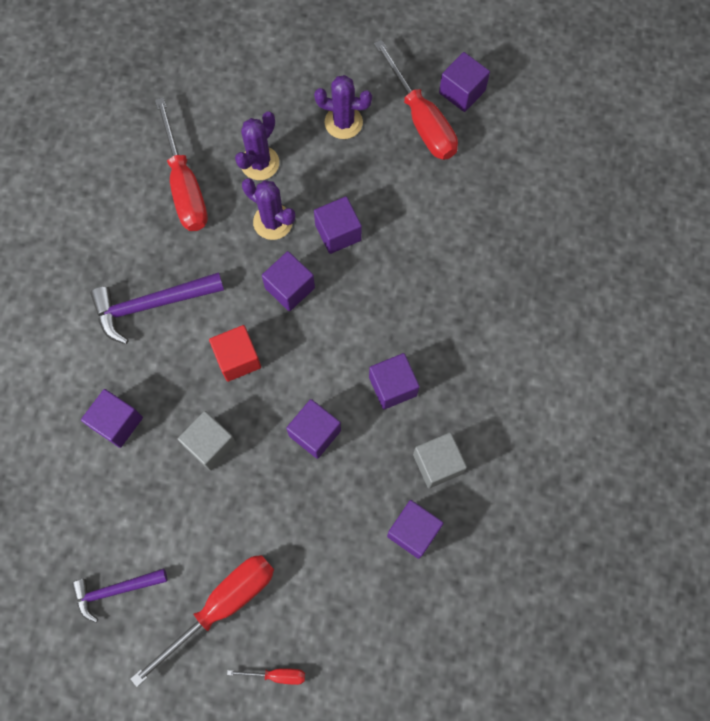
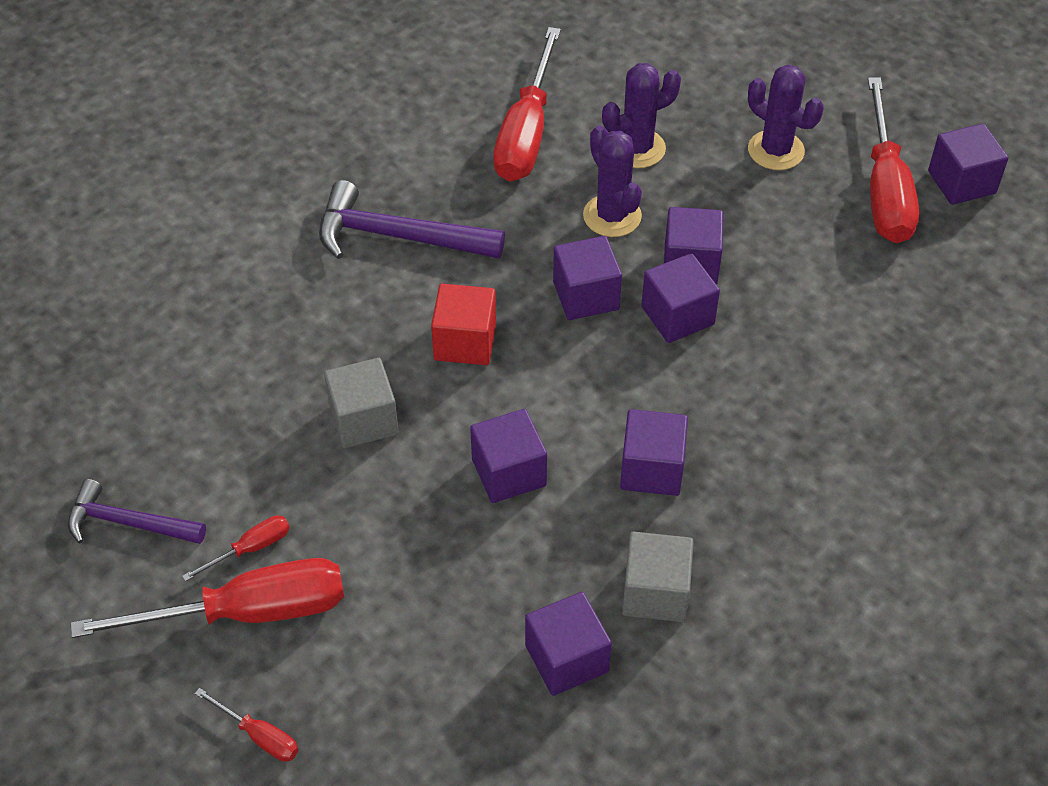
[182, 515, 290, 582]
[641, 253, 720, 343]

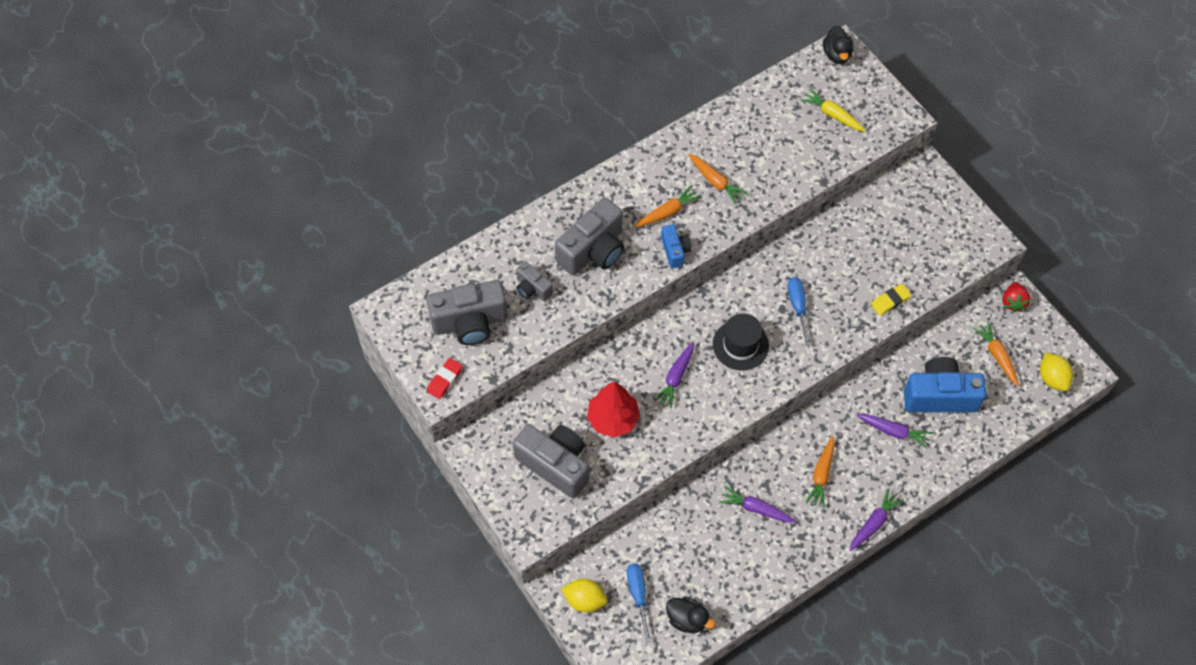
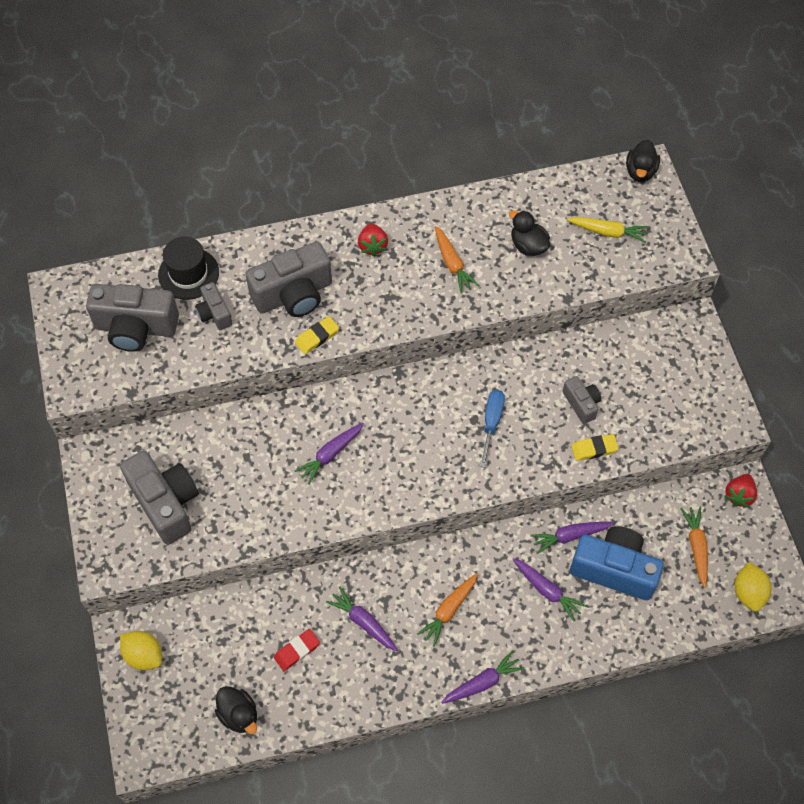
[587, 381, 640, 438] (first image)
[627, 564, 651, 643] (first image)
[634, 185, 702, 228] (first image)
[661, 224, 691, 268] (first image)
[295, 316, 339, 354]
[358, 223, 388, 257]
[509, 210, 550, 256]
[530, 522, 614, 554]
[563, 376, 601, 424]
[274, 629, 320, 671]
[158, 236, 219, 300]
[567, 217, 649, 243]

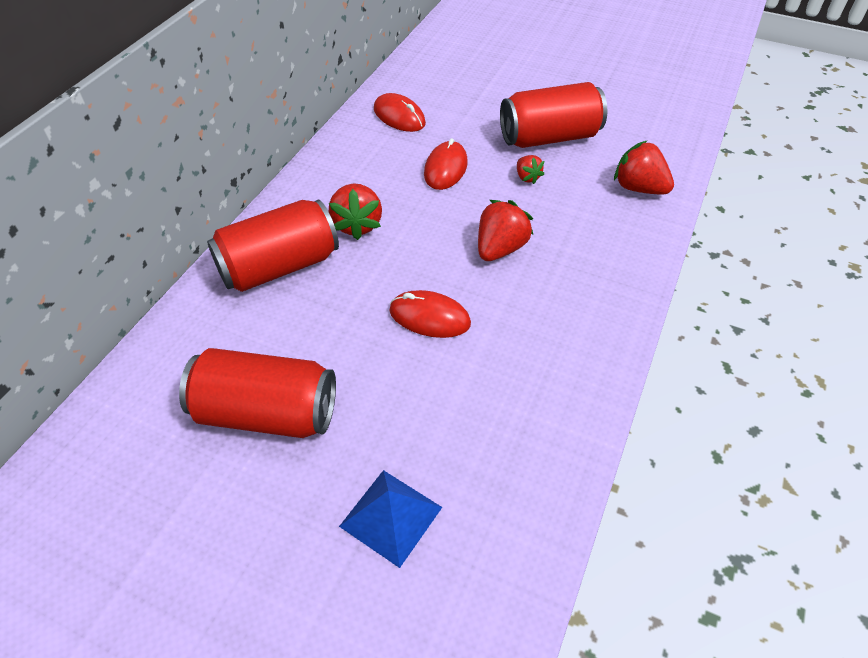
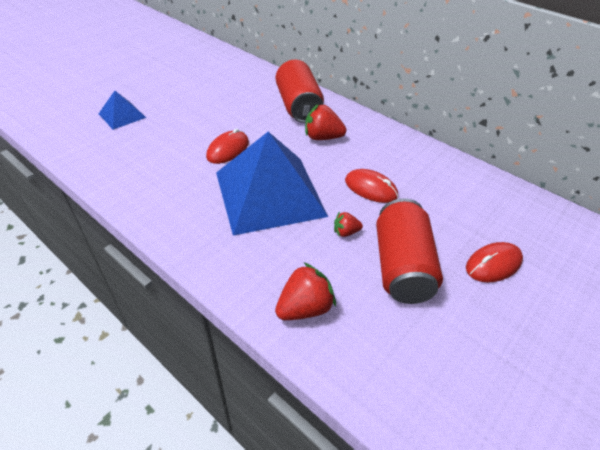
[179, 348, 336, 438] (first image)
[466, 242, 523, 282]
[216, 132, 328, 236]

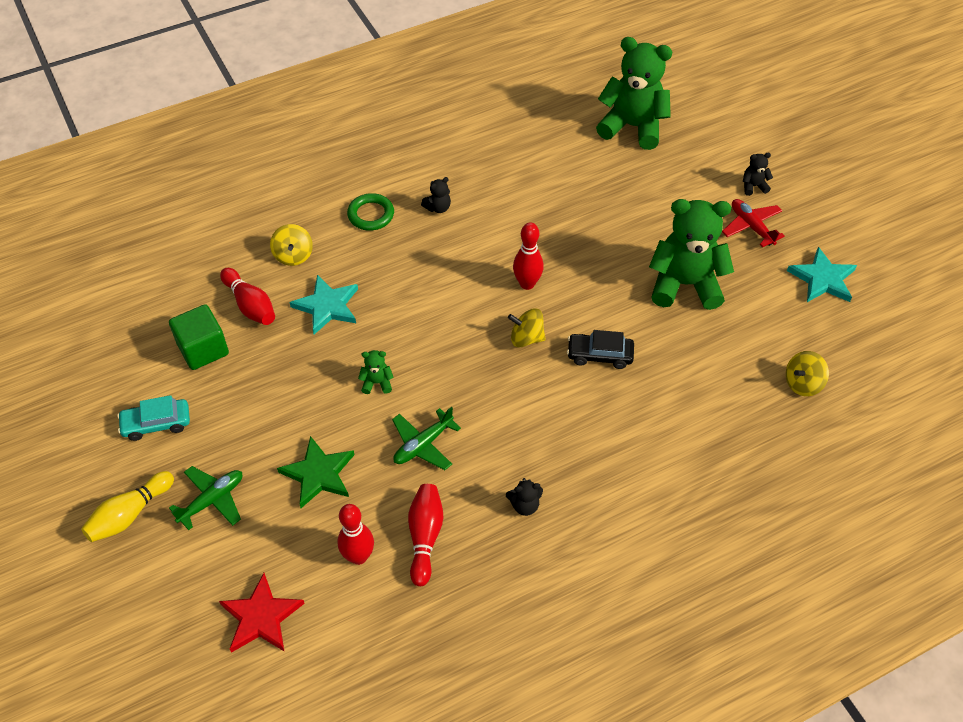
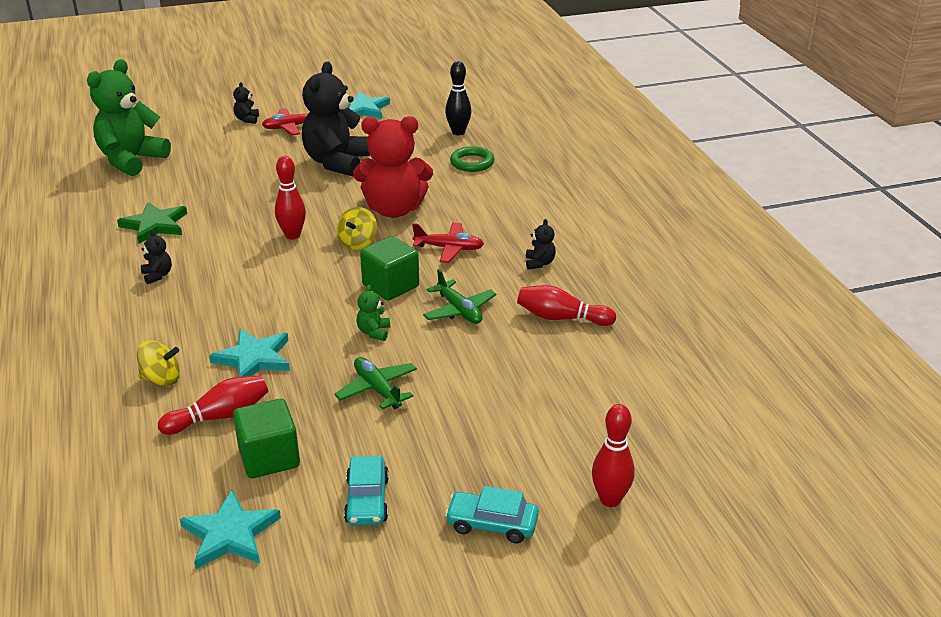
[219, 573, 305, 653] (first image)
[180, 490, 281, 569]
[360, 236, 419, 301]
[412, 223, 484, 263]
[334, 357, 417, 410]
[117, 202, 187, 244]
[592, 404, 635, 507]
[450, 146, 494, 172]
[445, 486, 539, 543]
[353, 116, 433, 218]
[445, 61, 471, 135]
[302, 61, 370, 177]

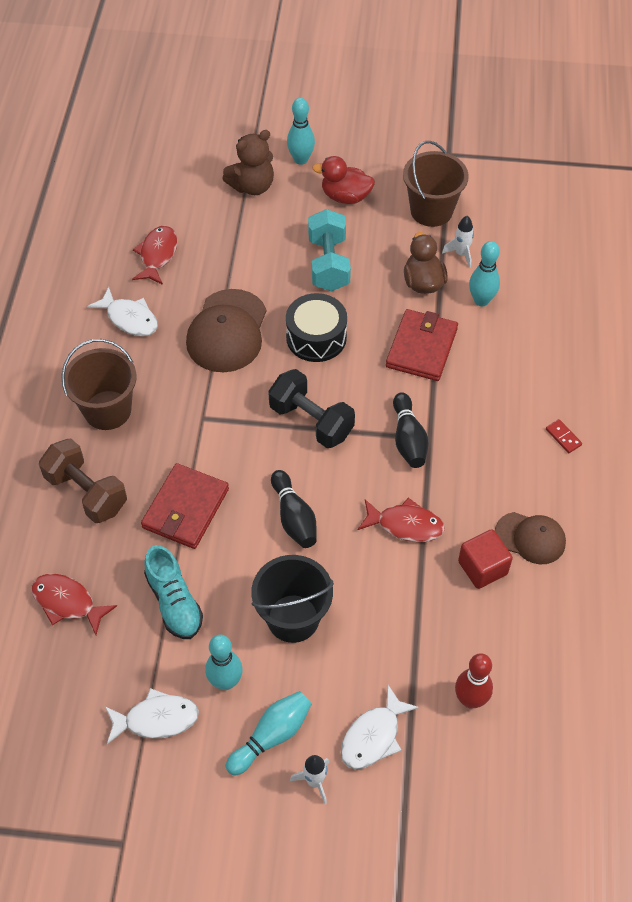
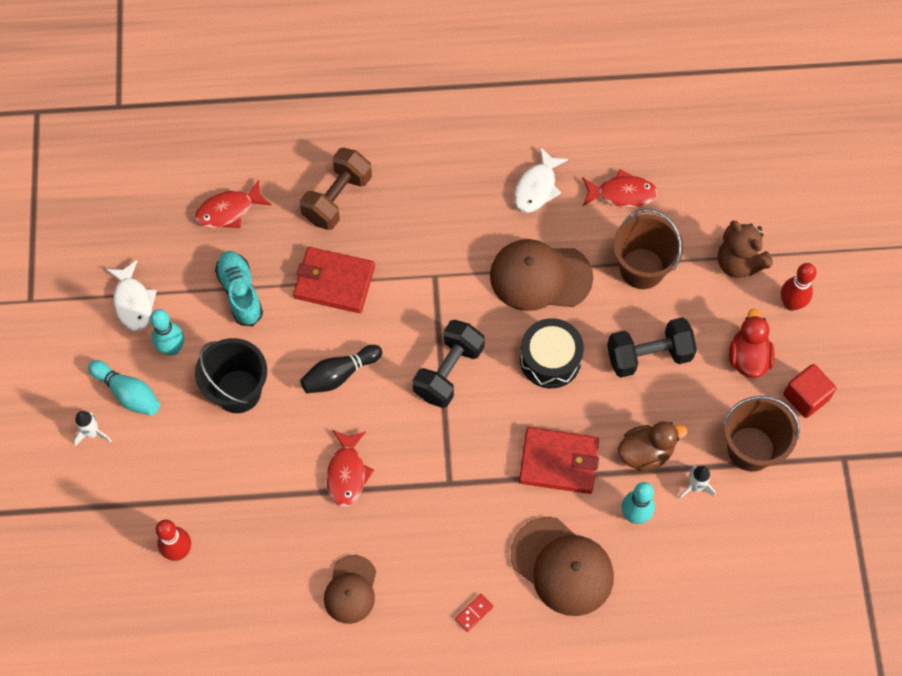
[341, 685, 419, 769] (first image)
[393, 392, 429, 468] (first image)
[511, 517, 614, 616]
[613, 209, 683, 289]
[783, 364, 836, 418]
[781, 263, 817, 311]
[607, 317, 697, 378]
[195, 180, 271, 228]
[215, 251, 263, 326]

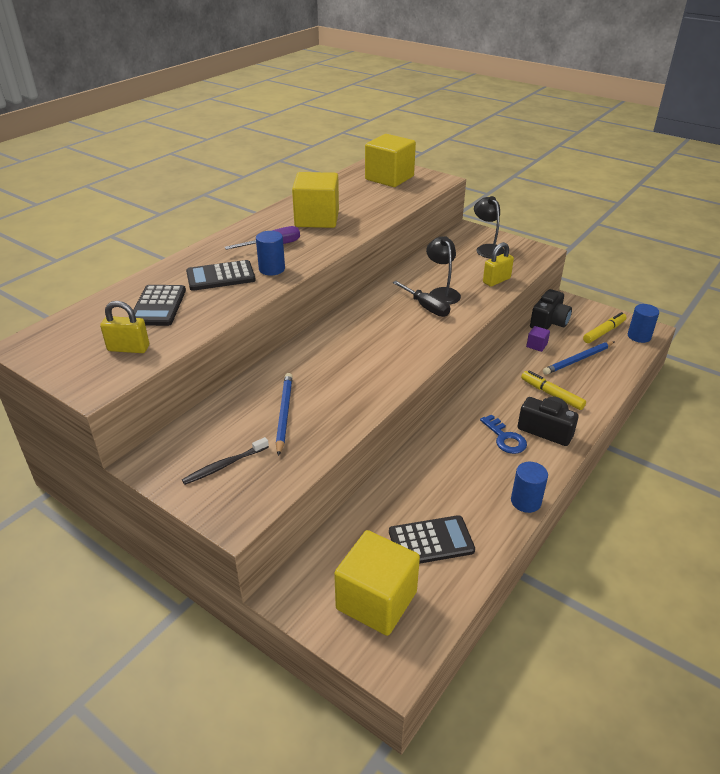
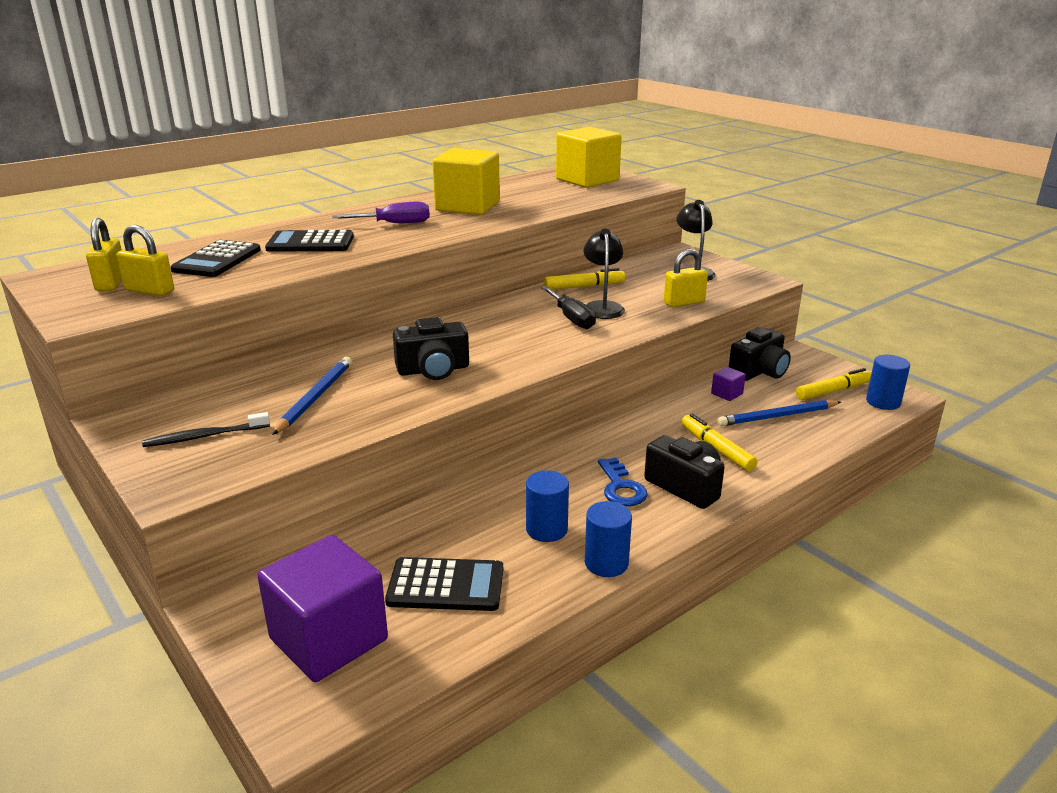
[86, 218, 122, 291]
[393, 317, 469, 380]
[544, 268, 625, 290]
[526, 471, 569, 542]
[257, 535, 388, 682]

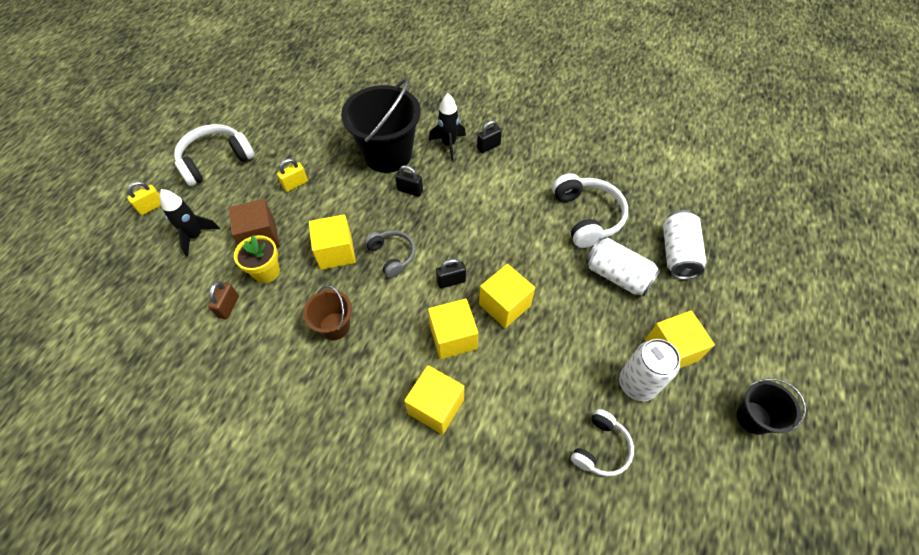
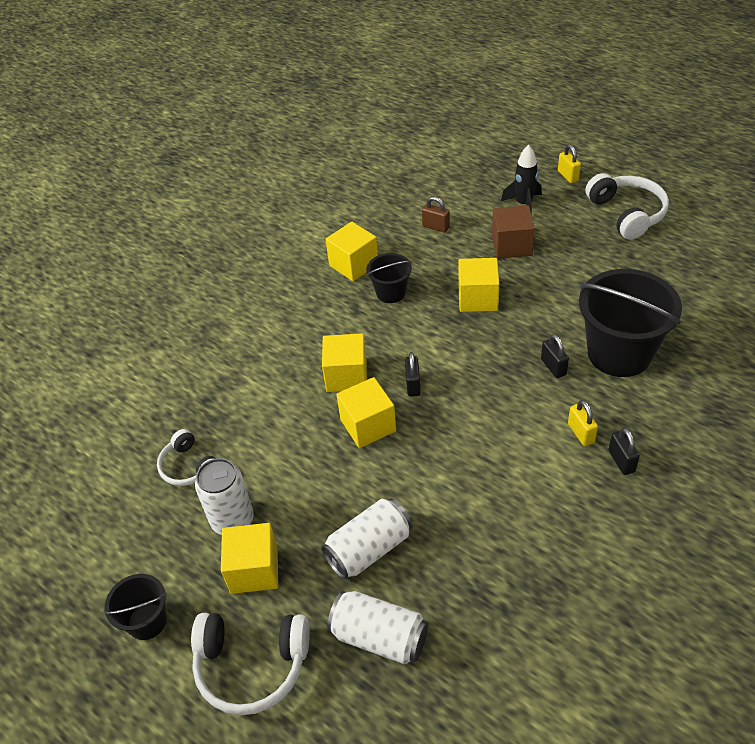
[234, 235, 280, 283] (first image)
[364, 230, 415, 278] (first image)
[429, 93, 466, 161] (first image)
[568, 400, 598, 446]
[325, 222, 378, 281]
[191, 613, 310, 715]
[367, 253, 412, 303]
[541, 334, 569, 378]

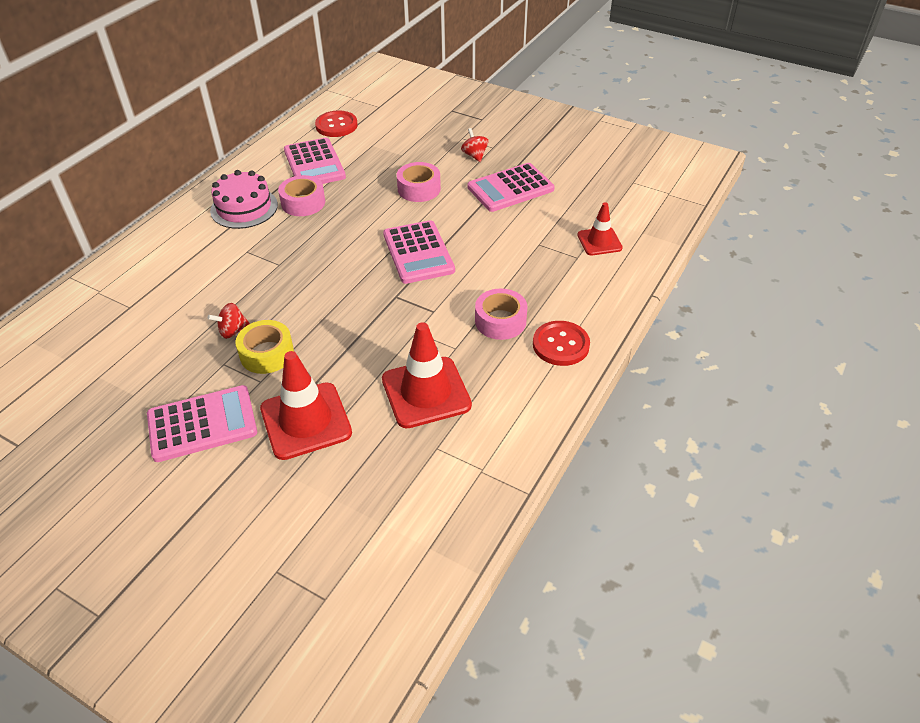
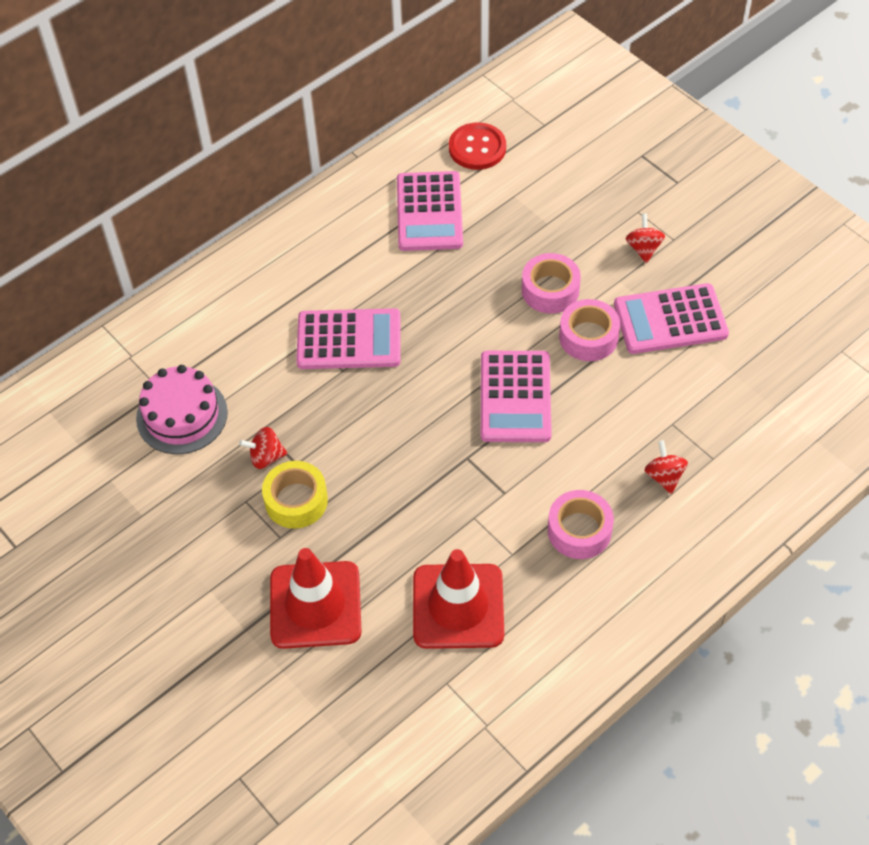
[533, 321, 590, 366] (first image)
[578, 203, 623, 255] (first image)
[644, 440, 688, 494]
[296, 308, 401, 369]
[136, 365, 228, 454]
[559, 299, 620, 361]

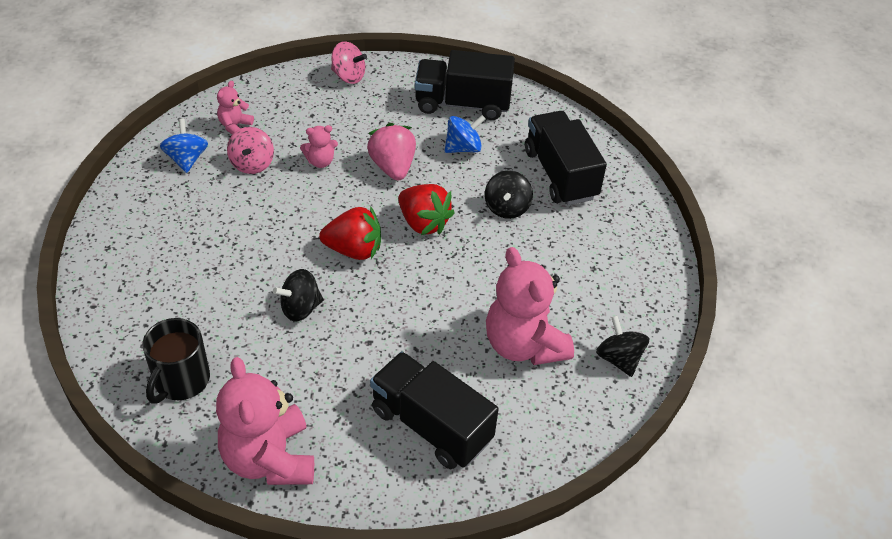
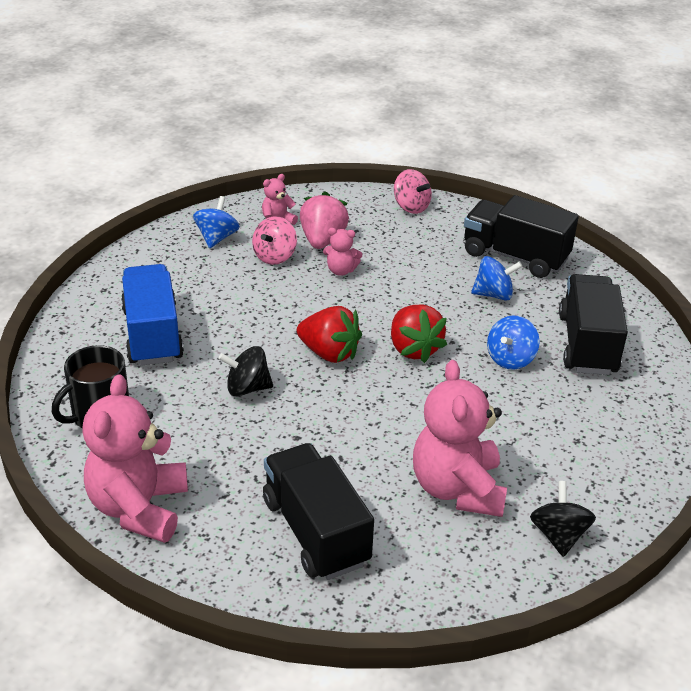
[121, 264, 184, 366]
[300, 192, 349, 249]
[487, 316, 540, 370]

